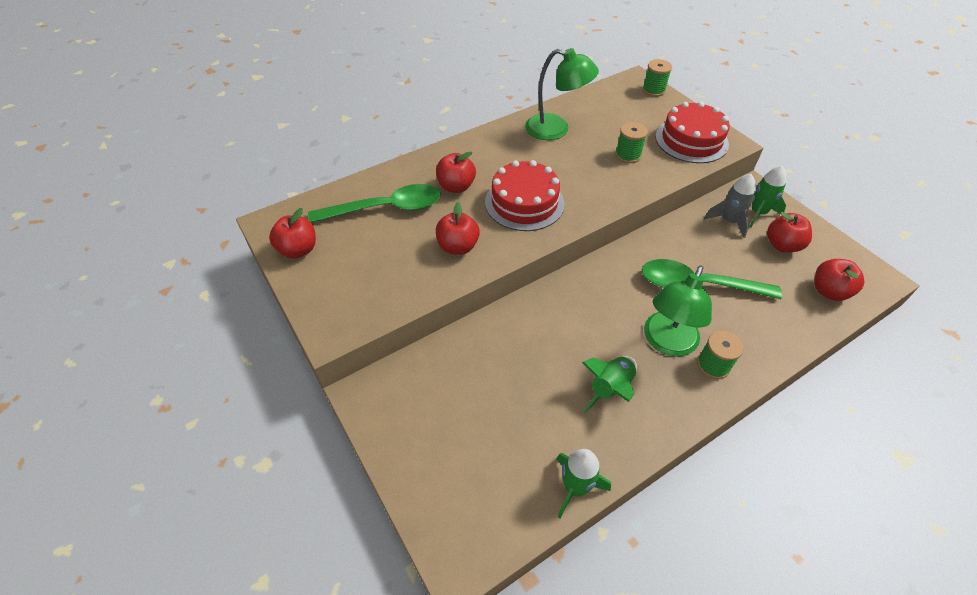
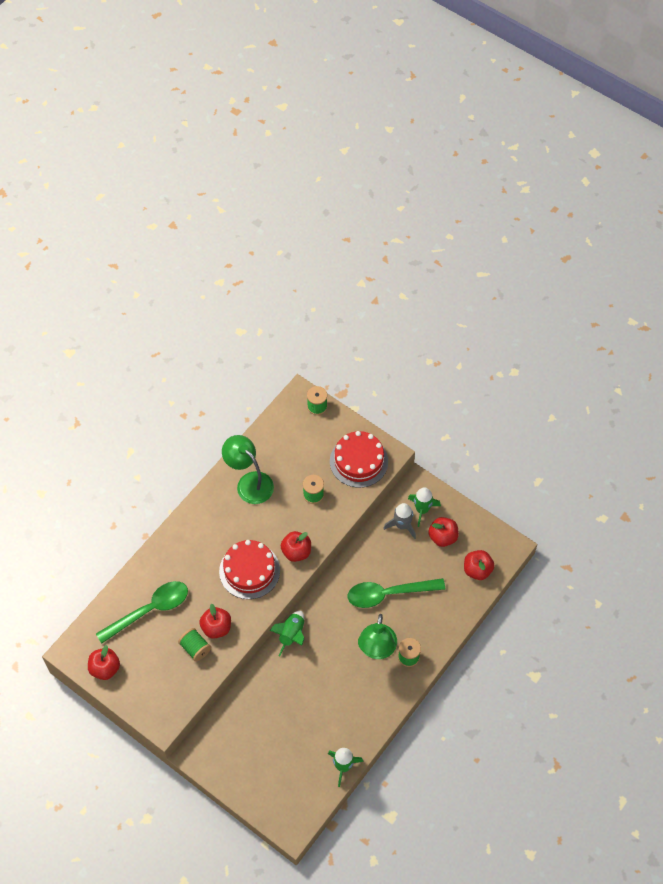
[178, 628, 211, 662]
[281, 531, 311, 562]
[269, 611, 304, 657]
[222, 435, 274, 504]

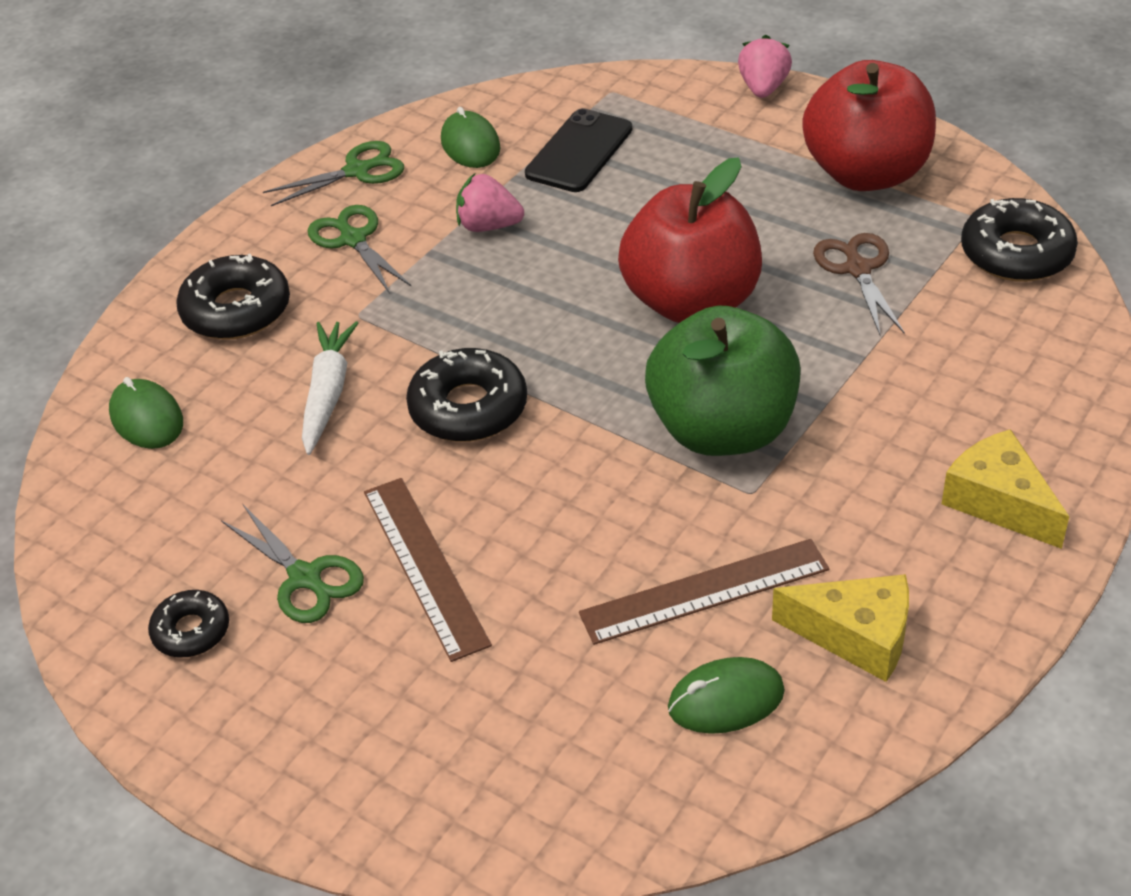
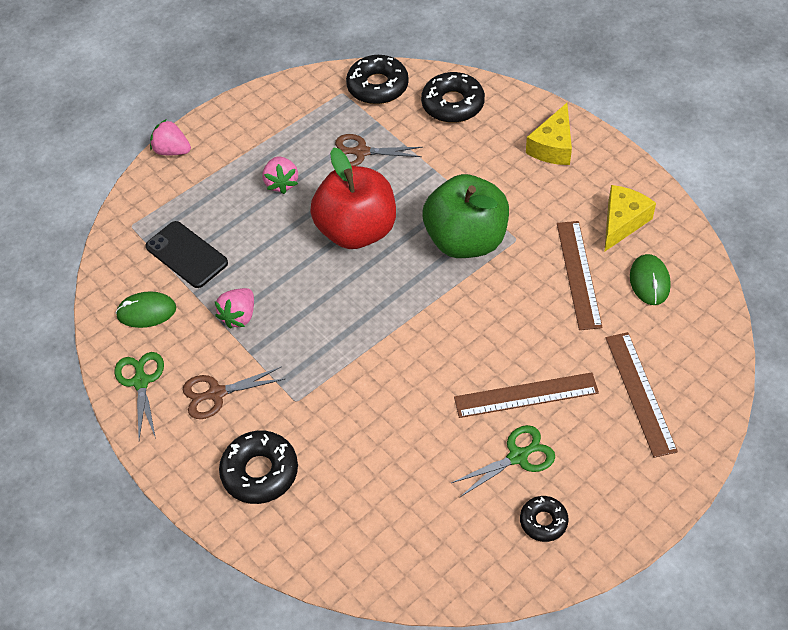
[109, 377, 183, 449] (first image)
[302, 321, 359, 455] (first image)
[802, 60, 936, 191] (first image)
[262, 156, 298, 194]
[606, 332, 678, 458]
[421, 72, 485, 123]
[183, 366, 285, 419]
[526, 103, 572, 165]

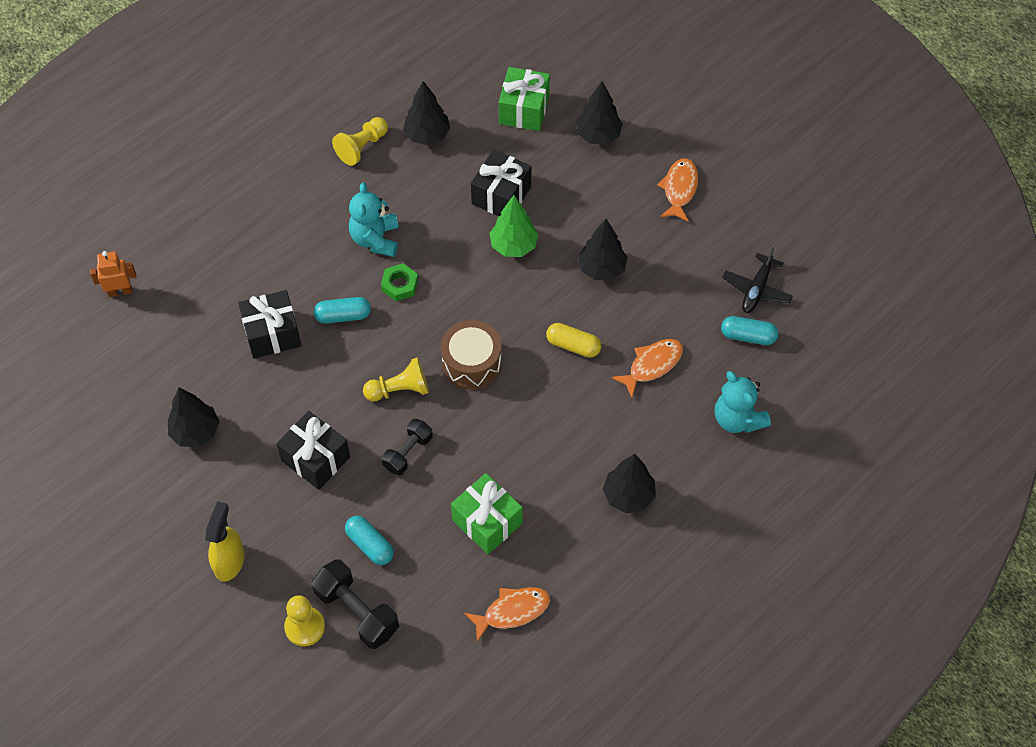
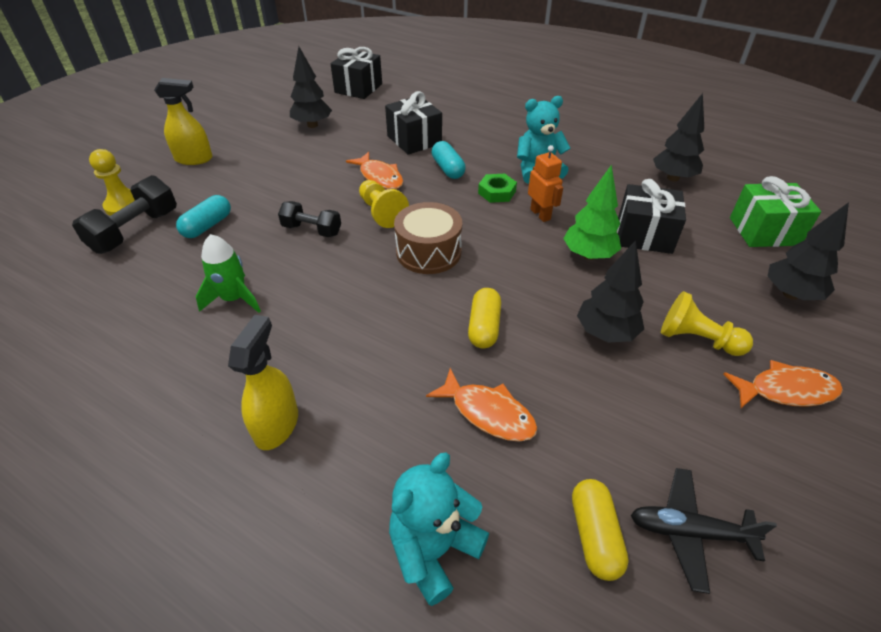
[528, 145, 563, 222]
[331, 47, 382, 99]
[661, 291, 753, 356]
[346, 152, 403, 189]
[196, 234, 261, 313]
[228, 315, 298, 450]
[572, 479, 629, 581]

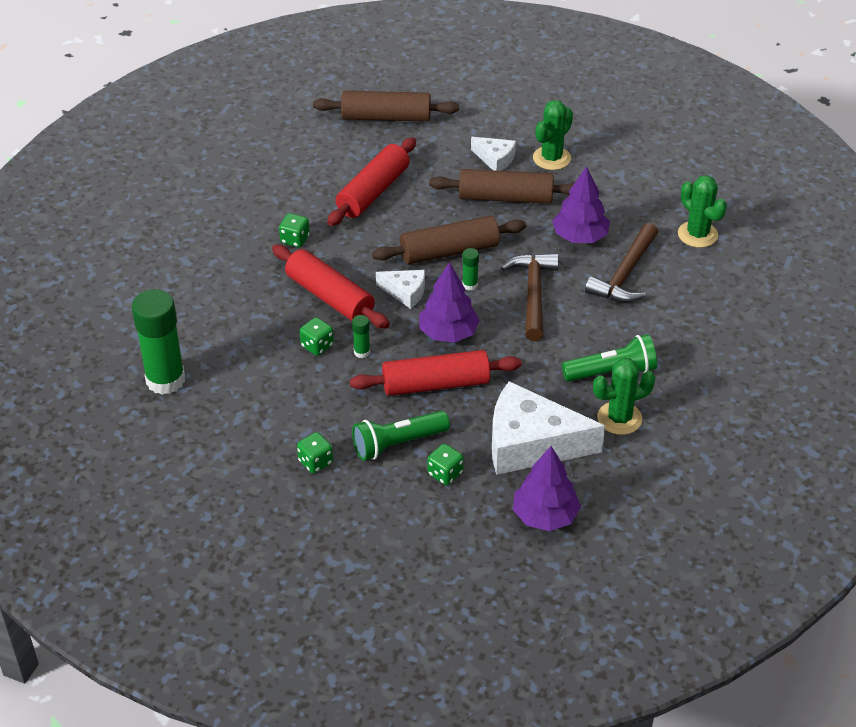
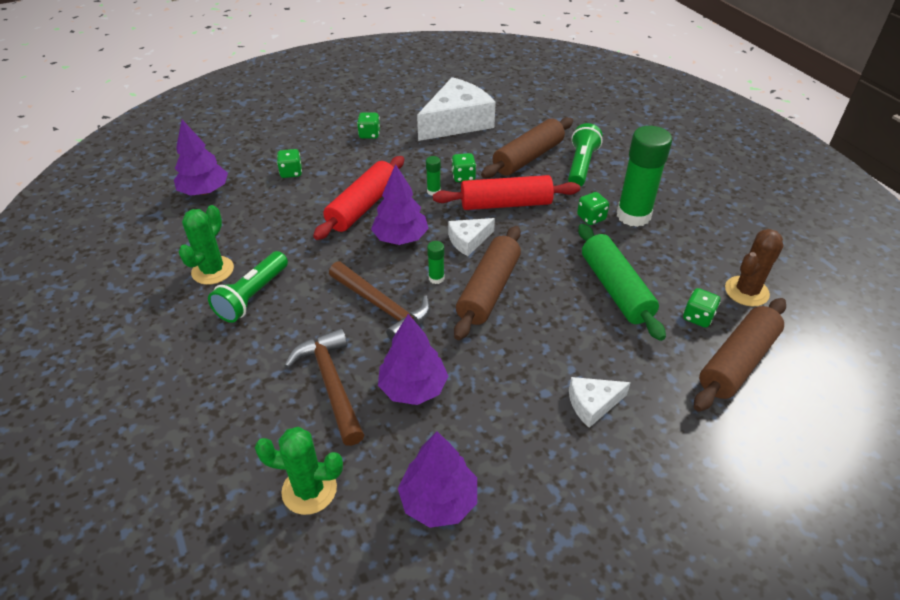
[533, 100, 573, 170] (first image)
[398, 431, 477, 528]
[683, 288, 720, 328]
[725, 229, 784, 306]
[617, 126, 672, 227]
[568, 123, 603, 187]
[481, 117, 573, 178]
[417, 77, 496, 141]
[578, 224, 666, 341]

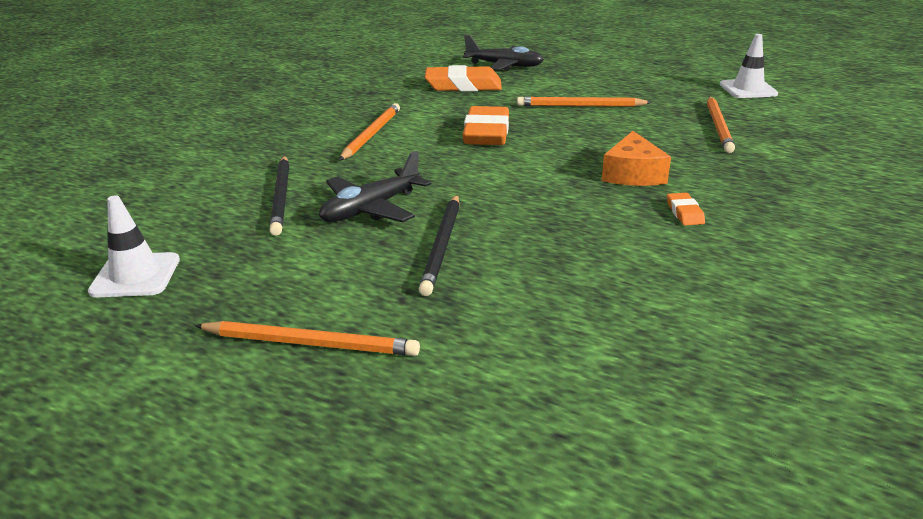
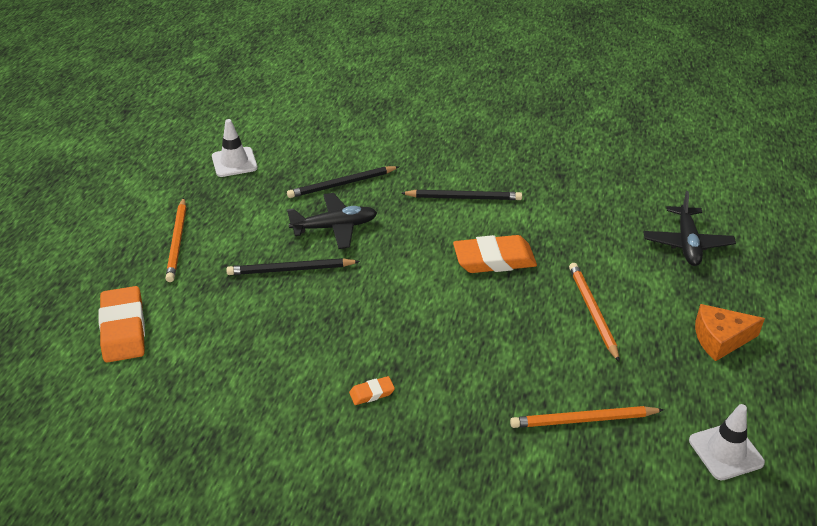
[99, 286, 145, 363]
[695, 304, 765, 361]
[401, 190, 522, 200]
[287, 193, 377, 249]

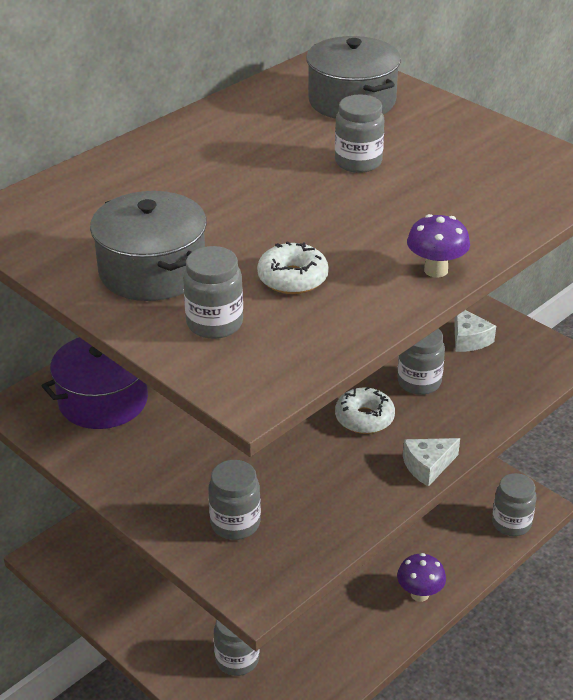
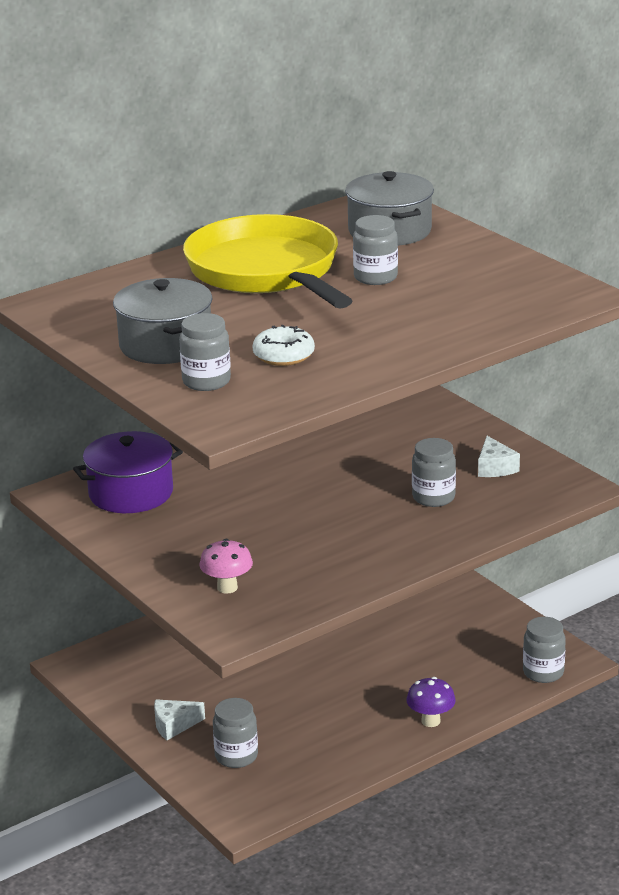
[335, 387, 395, 434] (first image)
[407, 214, 470, 278] (first image)
[183, 214, 352, 309]
[154, 699, 205, 740]
[199, 539, 253, 594]

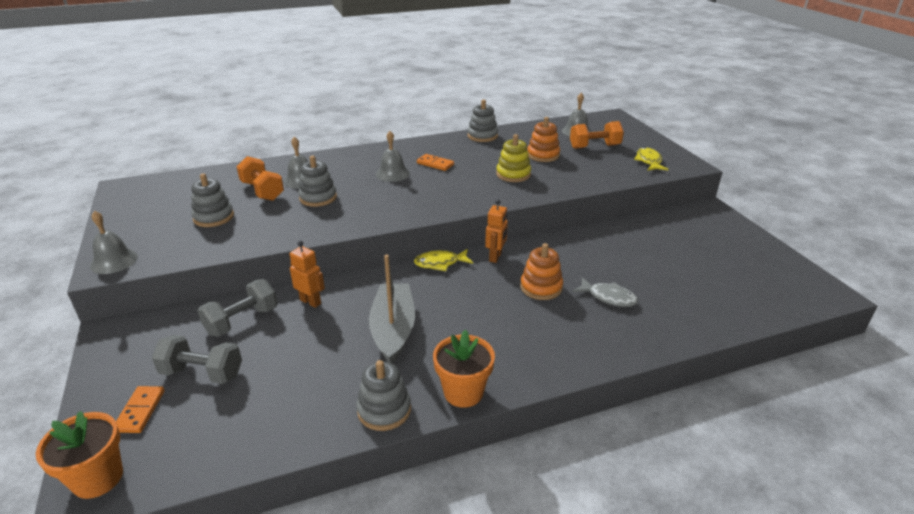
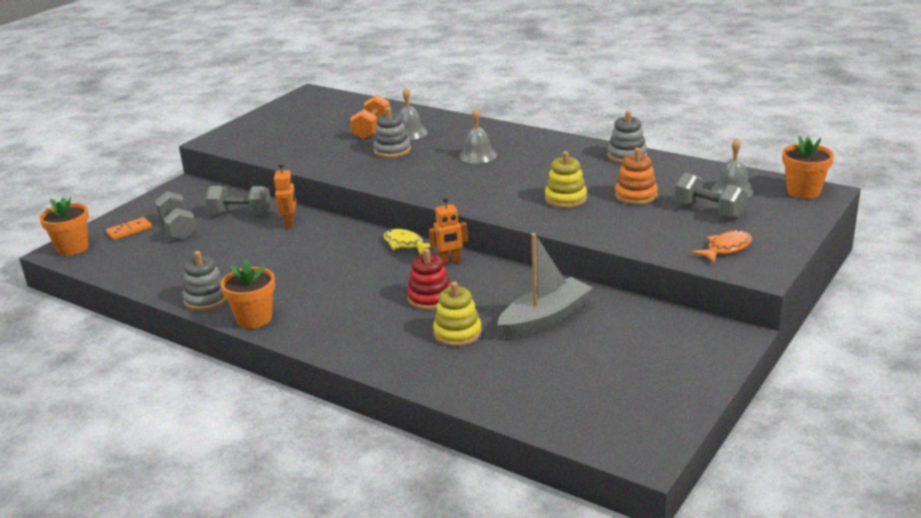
[90, 211, 138, 274] (first image)
[191, 173, 234, 227] (first image)
[417, 154, 454, 171] (first image)
[782, 136, 834, 199]
[497, 233, 593, 339]
[433, 282, 482, 347]
[407, 249, 451, 310]
[674, 172, 747, 219]
[692, 230, 752, 263]

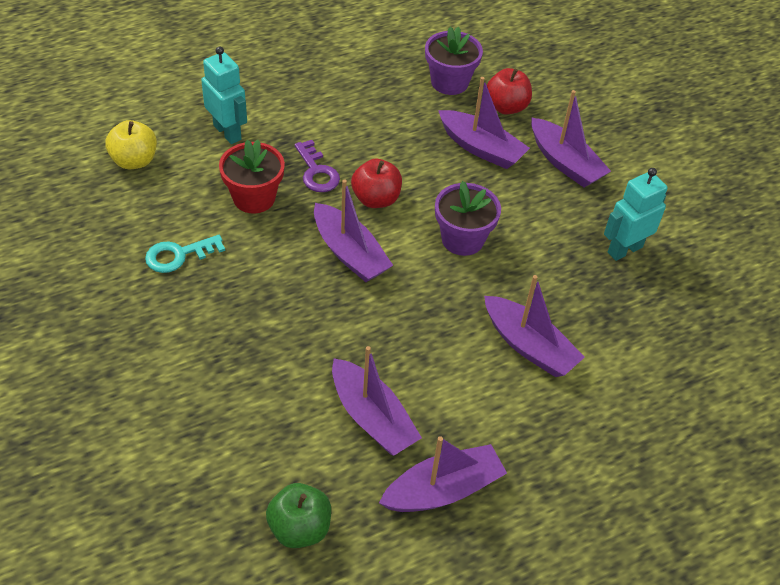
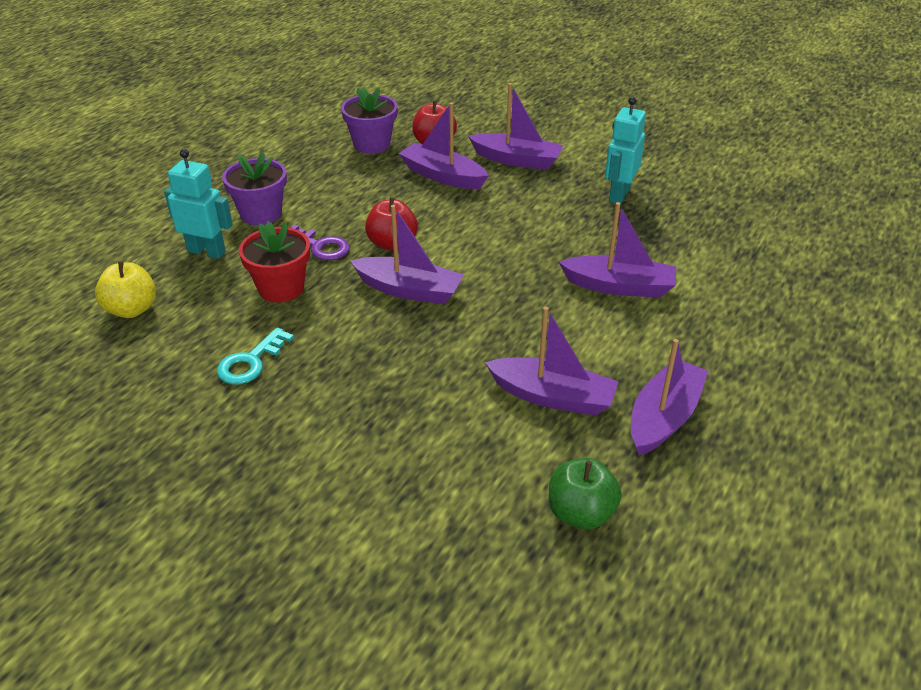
[222, 152, 287, 225]
[399, 102, 489, 189]

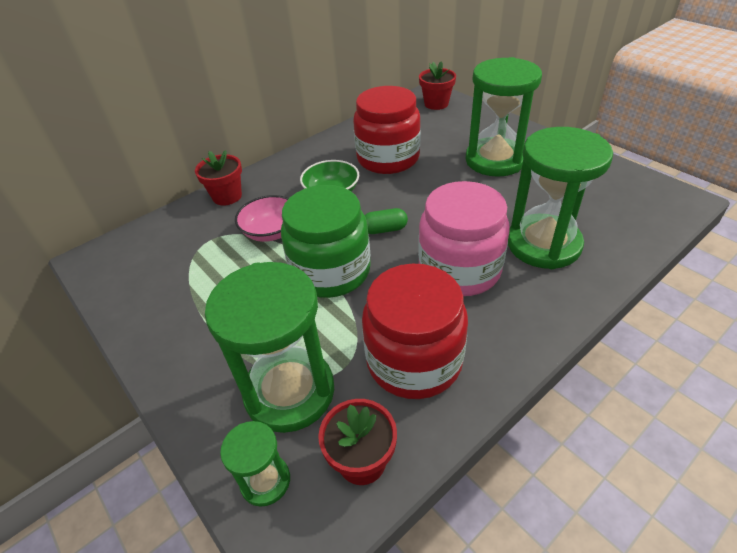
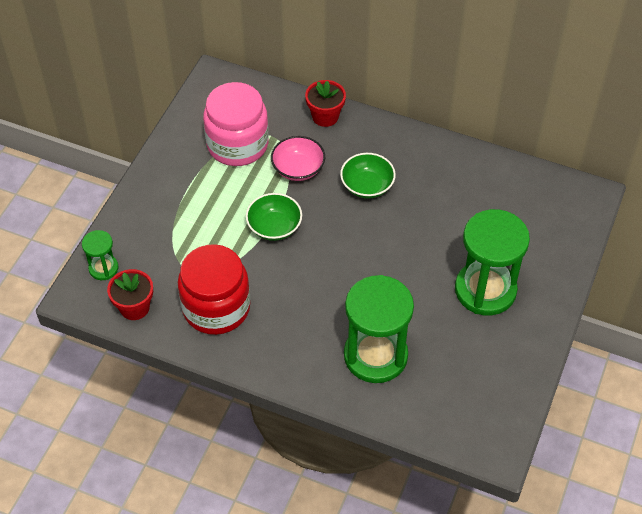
[205, 262, 334, 433] (first image)
[353, 86, 421, 174] (first image)
[365, 208, 408, 234] (first image)
[419, 61, 456, 110] (first image)
[203, 82, 269, 166]
[246, 193, 302, 241]

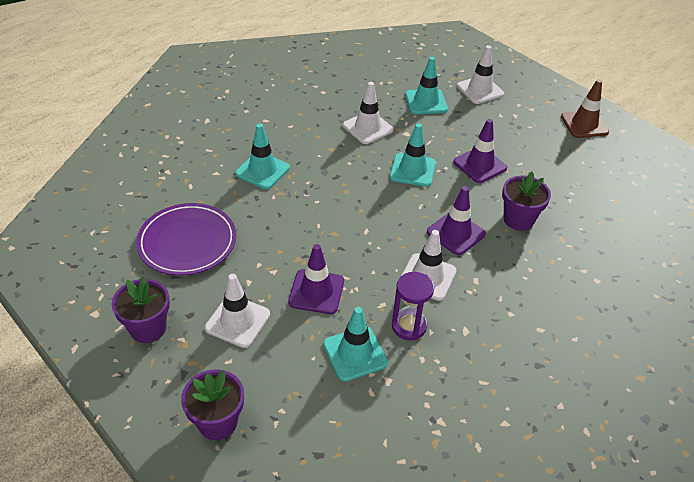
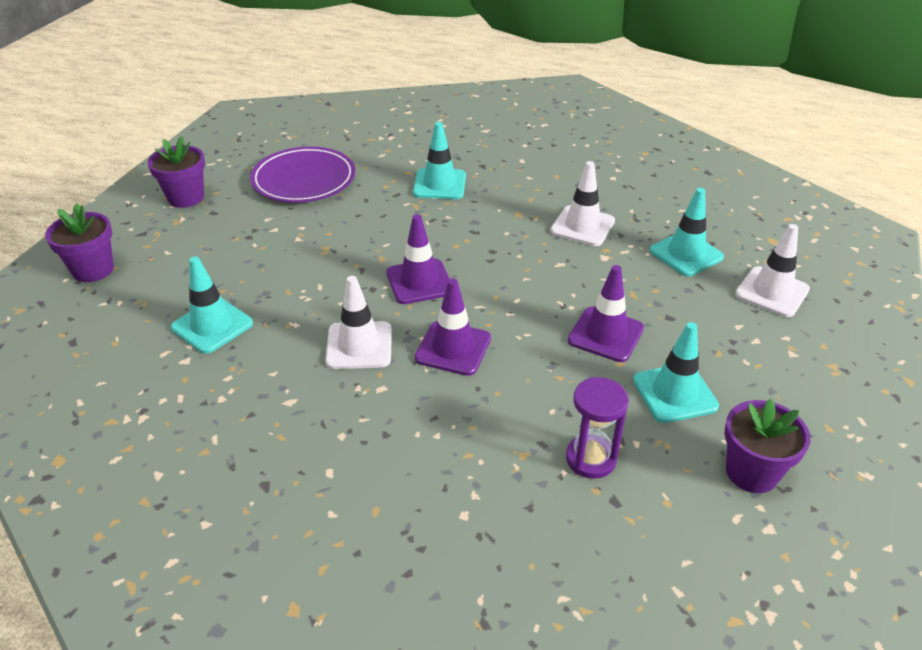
[205, 274, 270, 348] (first image)
[561, 79, 609, 138] (first image)
[386, 214, 450, 304]
[633, 322, 719, 423]
[566, 377, 629, 479]
[725, 399, 810, 493]

